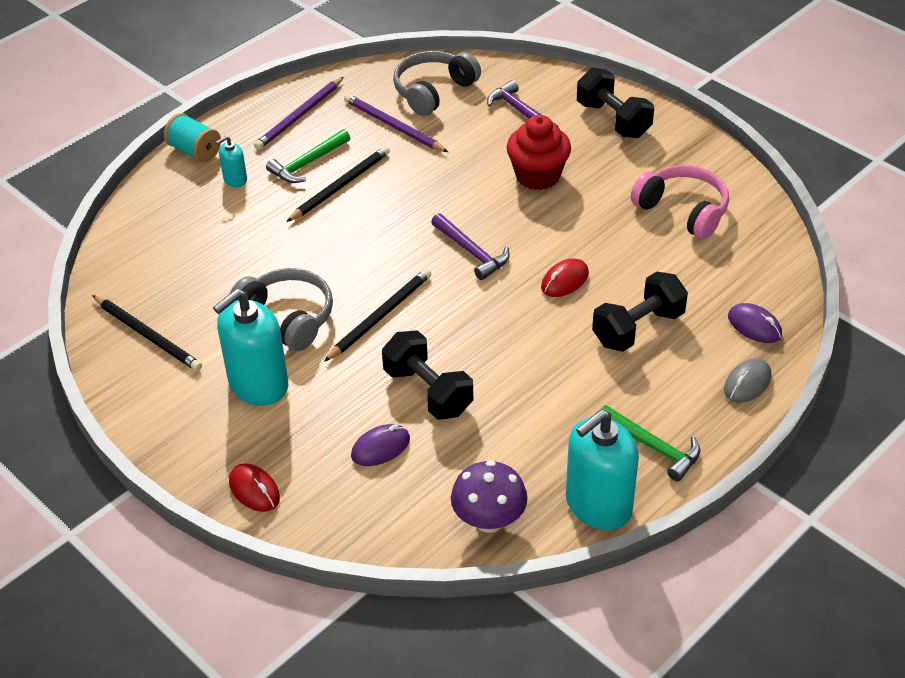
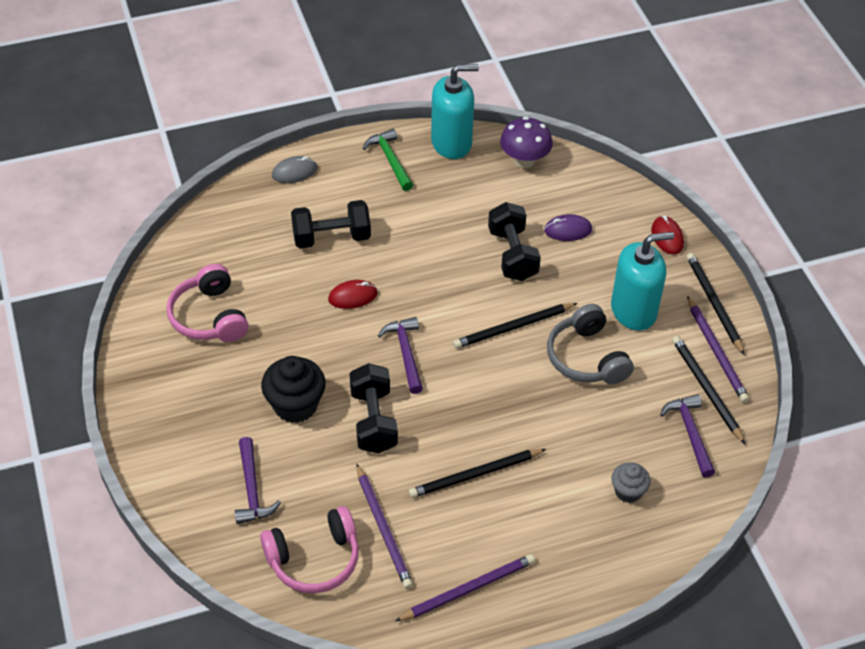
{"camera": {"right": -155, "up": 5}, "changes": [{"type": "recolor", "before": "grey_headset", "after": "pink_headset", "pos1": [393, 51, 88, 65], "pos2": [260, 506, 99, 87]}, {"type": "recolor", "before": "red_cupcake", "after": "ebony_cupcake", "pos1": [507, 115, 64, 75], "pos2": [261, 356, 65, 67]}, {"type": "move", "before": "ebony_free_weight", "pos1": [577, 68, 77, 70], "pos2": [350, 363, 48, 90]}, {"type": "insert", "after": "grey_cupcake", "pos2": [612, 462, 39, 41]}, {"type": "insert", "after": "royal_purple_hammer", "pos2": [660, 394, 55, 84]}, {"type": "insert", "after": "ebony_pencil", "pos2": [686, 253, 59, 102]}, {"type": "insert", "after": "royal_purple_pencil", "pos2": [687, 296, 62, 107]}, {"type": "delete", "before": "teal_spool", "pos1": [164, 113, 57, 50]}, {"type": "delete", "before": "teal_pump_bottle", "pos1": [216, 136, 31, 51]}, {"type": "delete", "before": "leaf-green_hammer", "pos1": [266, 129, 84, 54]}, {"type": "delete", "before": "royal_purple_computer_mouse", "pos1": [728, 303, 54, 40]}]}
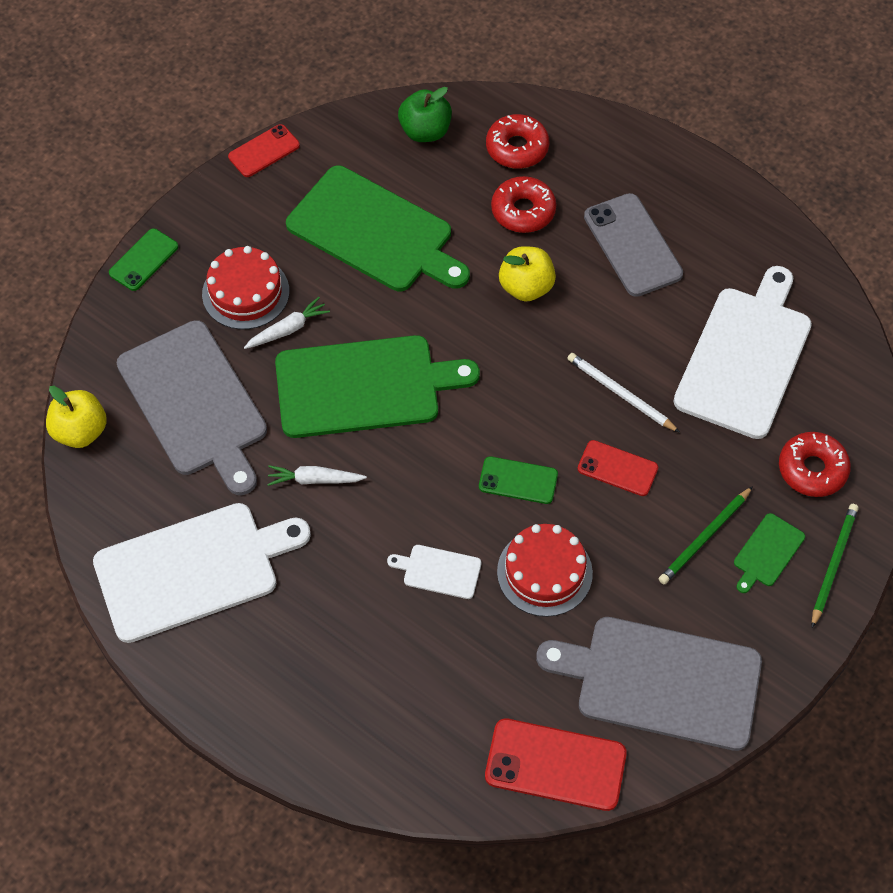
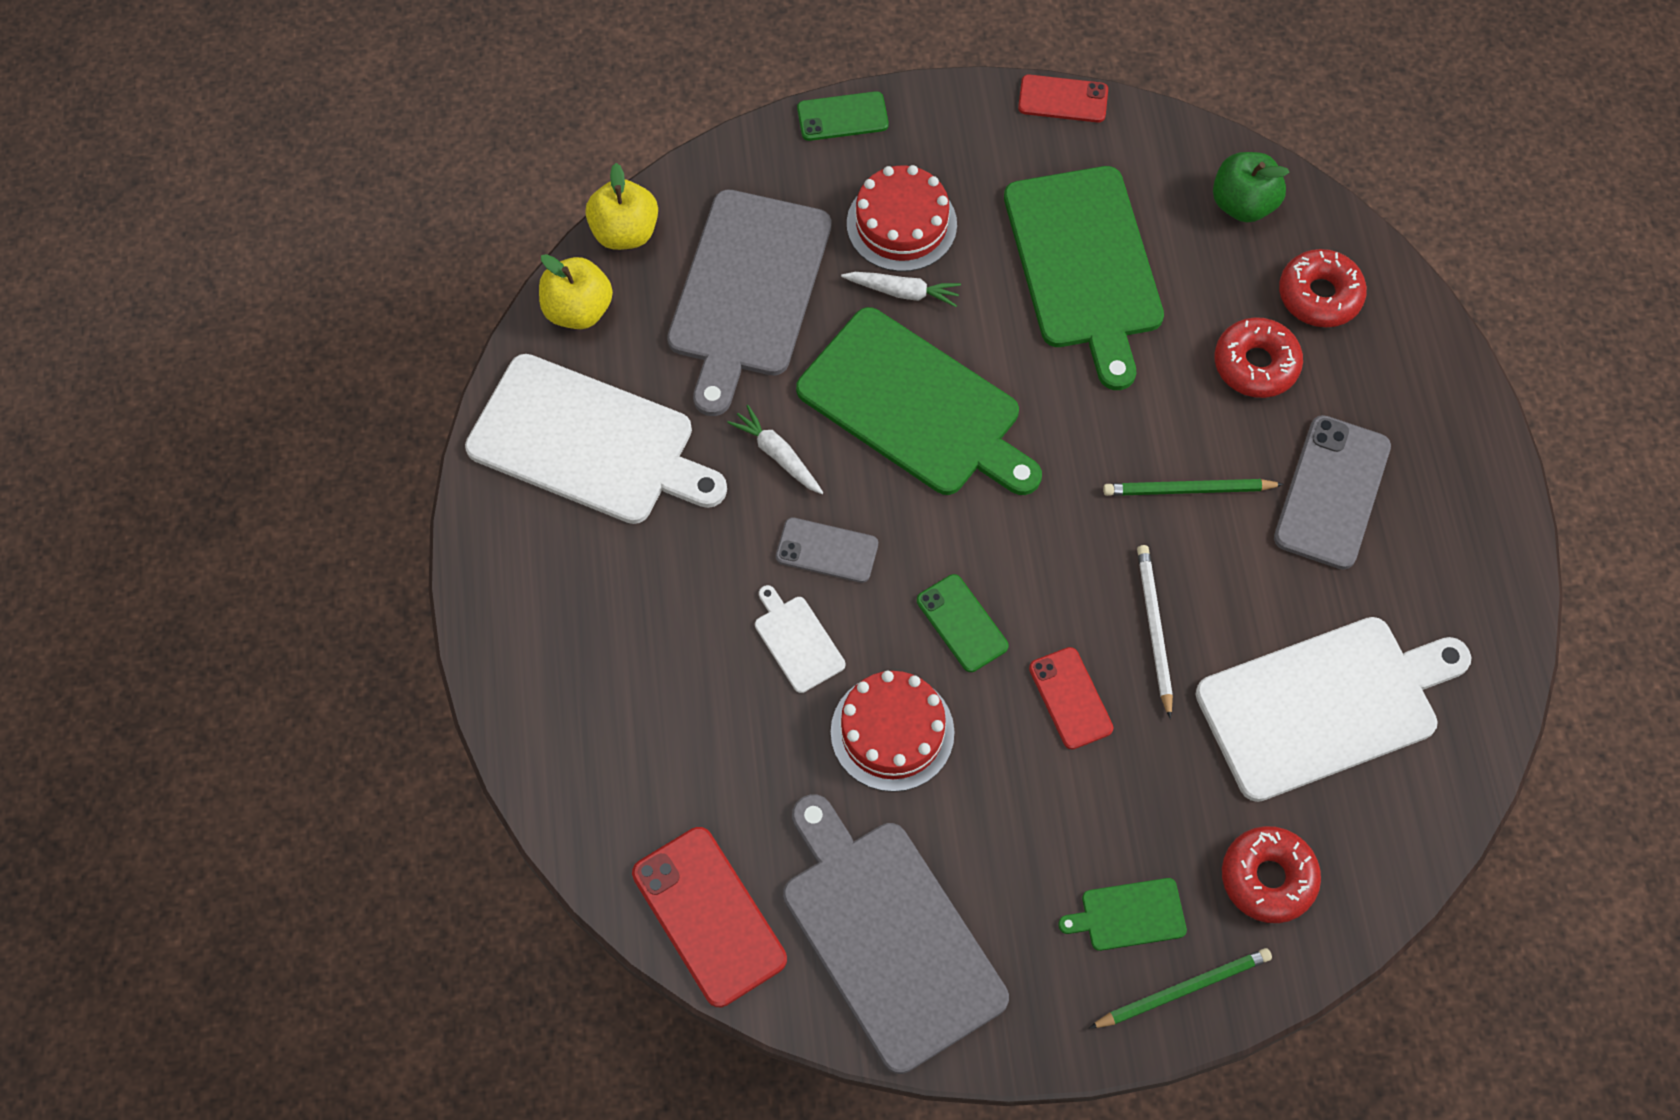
{"camera": {"right": 45, "up": 5}, "changes": [{"type": "move", "before": "bright_yellow_apple_fruit", "pos1": [499, 246, 57, 56], "pos2": [539, 254, 74, 75]}, {"type": "insert", "after": "grey_phone", "pos2": [776, 517, 102, 66]}, {"type": "move", "before": "leaf-green_pencil", "pos1": [659, 486, 94, 98], "pos2": [1103, 479, 181, 17]}]}
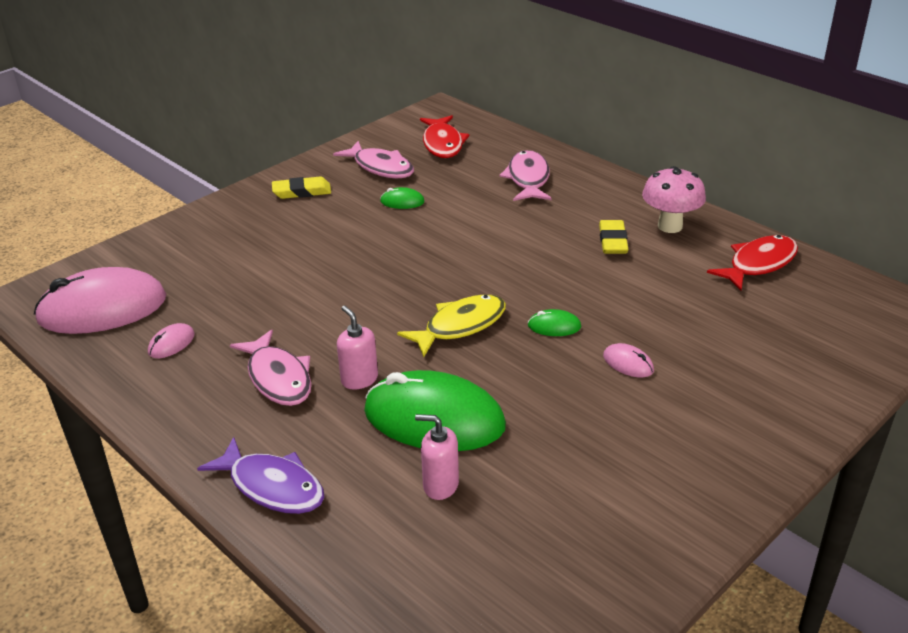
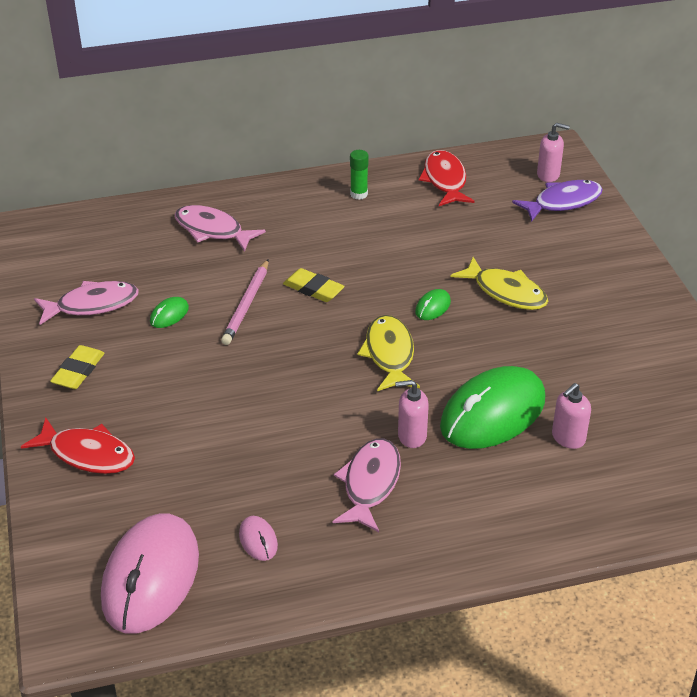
{"camera": {"right": -60, "up": 5}, "changes": [{"type": "move", "before": "red_fish", "pos1": [420, 115, 49, 43], "pos2": [21, 418, 114, 56]}, {"type": "insert", "after": "pink_pencil", "pos2": [221, 259, 48, 86]}, {"type": "move", "before": "bright_yellow_gum_eraser", "pos1": [599, 220, 30, 34], "pos2": [283, 268, 62, 34]}, {"type": "rotate", "before": "pink_fish", "pos1": [230, 330, 82, 76], "pos2": [332, 438, 69, 94], "turn": -75}, {"type": "replace", "before": "pink_mushroom", "after": "leaf-green_glue_stick", "pos1": [642, 166, 64, 67], "pos2": [350, 150, 19, 50]}, {"type": "replace", "before": "pink_computer_mouse", "after": "bright_yellow_fish", "pos1": [603, 343, 51, 34], "pos2": [450, 257, 98, 53]}, {"type": "move", "before": "royal_purple_fish", "pos1": [197, 437, 127, 77], "pos2": [512, 180, 91, 42]}, {"type": "insert", "after": "pink_pump_bottle", "pos2": [537, 123, 33, 59]}]}
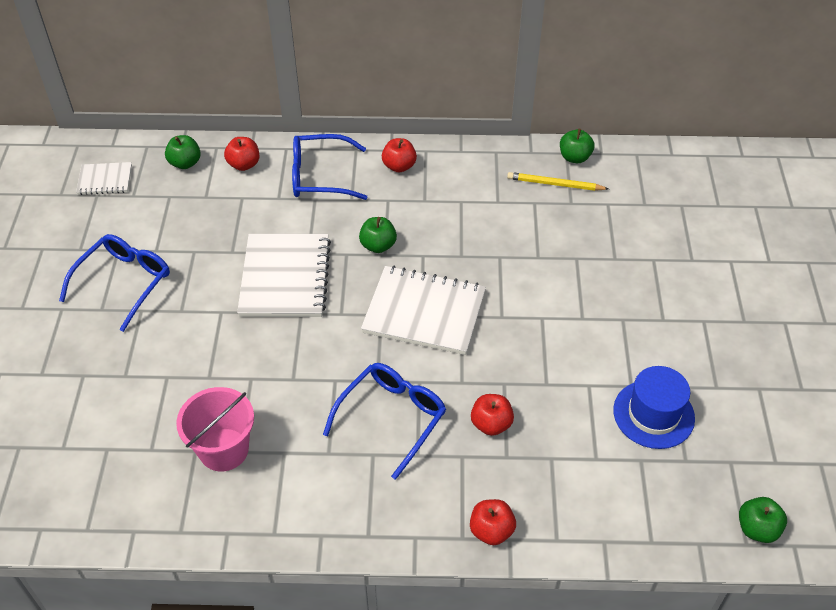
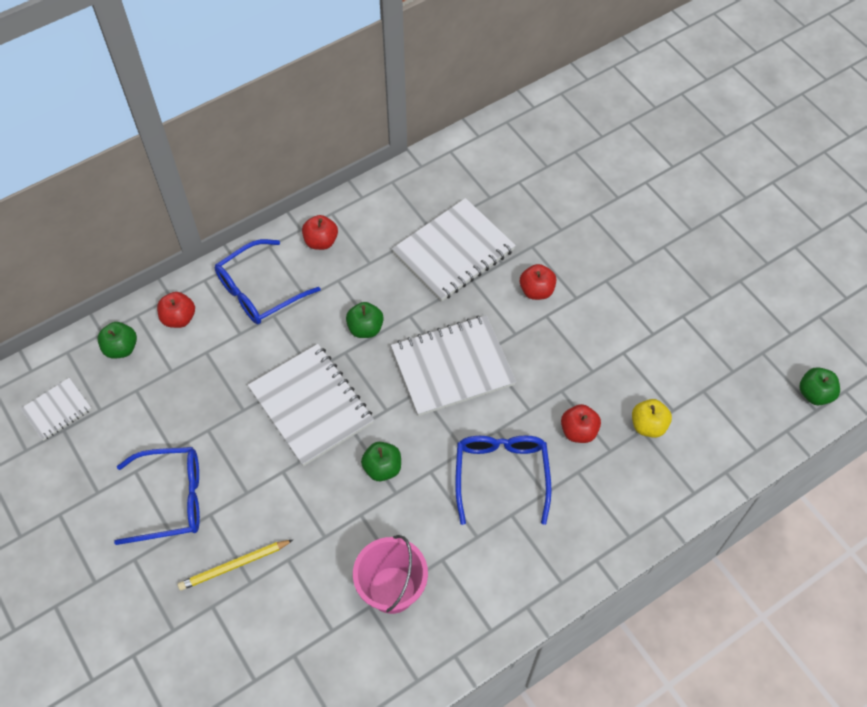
{"camera": {"right": -35, "up": 10}, "changes": [{"type": "rotate", "before": "cobalt_spectacles", "pos1": [59, 234, 111, 98], "pos2": [114, 447, 86, 98], "turn": 90}, {"type": "move", "before": "bright_yellow_pencil", "pos1": [507, 172, 102, 19], "pos2": [178, 540, 115, 51]}, {"type": "move", "before": "leaf-green_apple_fruit", "pos1": [560, 129, 35, 34], "pos2": [361, 442, 40, 39]}, {"type": "insert", "after": "snow-white_notepad", "pos2": [392, 198, 124, 103]}, {"type": "move", "before": "red_apple_fruit", "pos1": [470, 499, 46, 46], "pos2": [520, 264, 36, 36]}, {"type": "insert", "after": "bright_yellow_apple_fruit", "pos2": [632, 399, 40, 39]}, {"type": "delete", "before": "cobalt_hat", "pos1": [613, 366, 82, 83]}]}
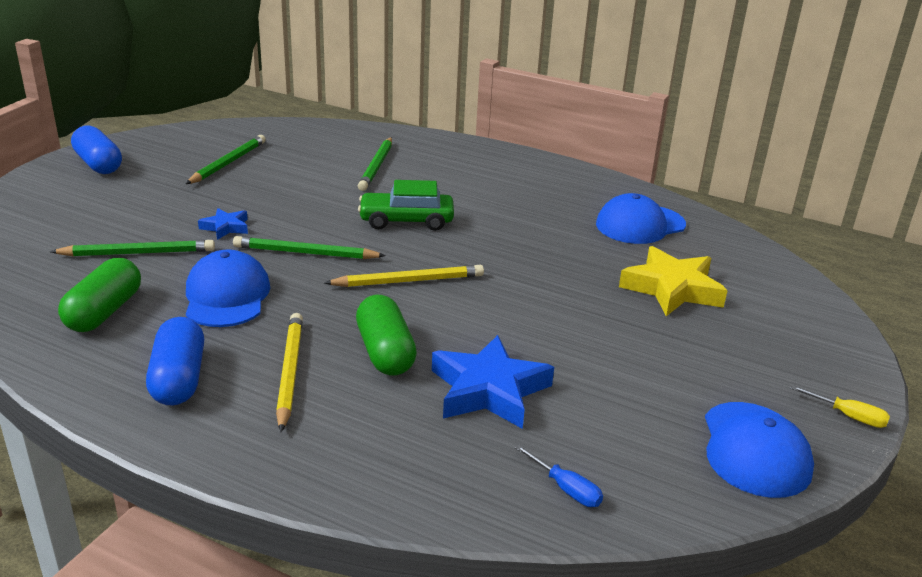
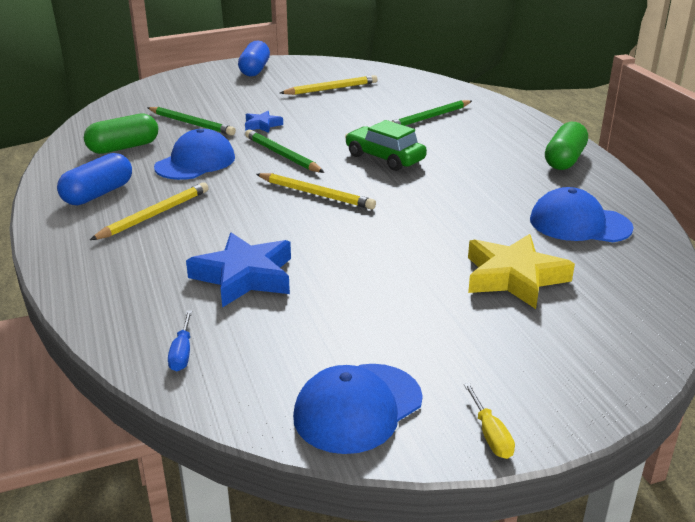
{"camera": {"right": 45, "up": 0}, "changes": [{"type": "recolor", "before": "leaf-green_pencil", "after": "bright_yellow_pencil", "pos1": [186, 135, 80, 49], "pos2": [280, 75, 97, 20]}, {"type": "move", "before": "leaf-green_pill_shape", "pos1": [356, 295, 61, 81], "pos2": [545, 122, 43, 48]}]}
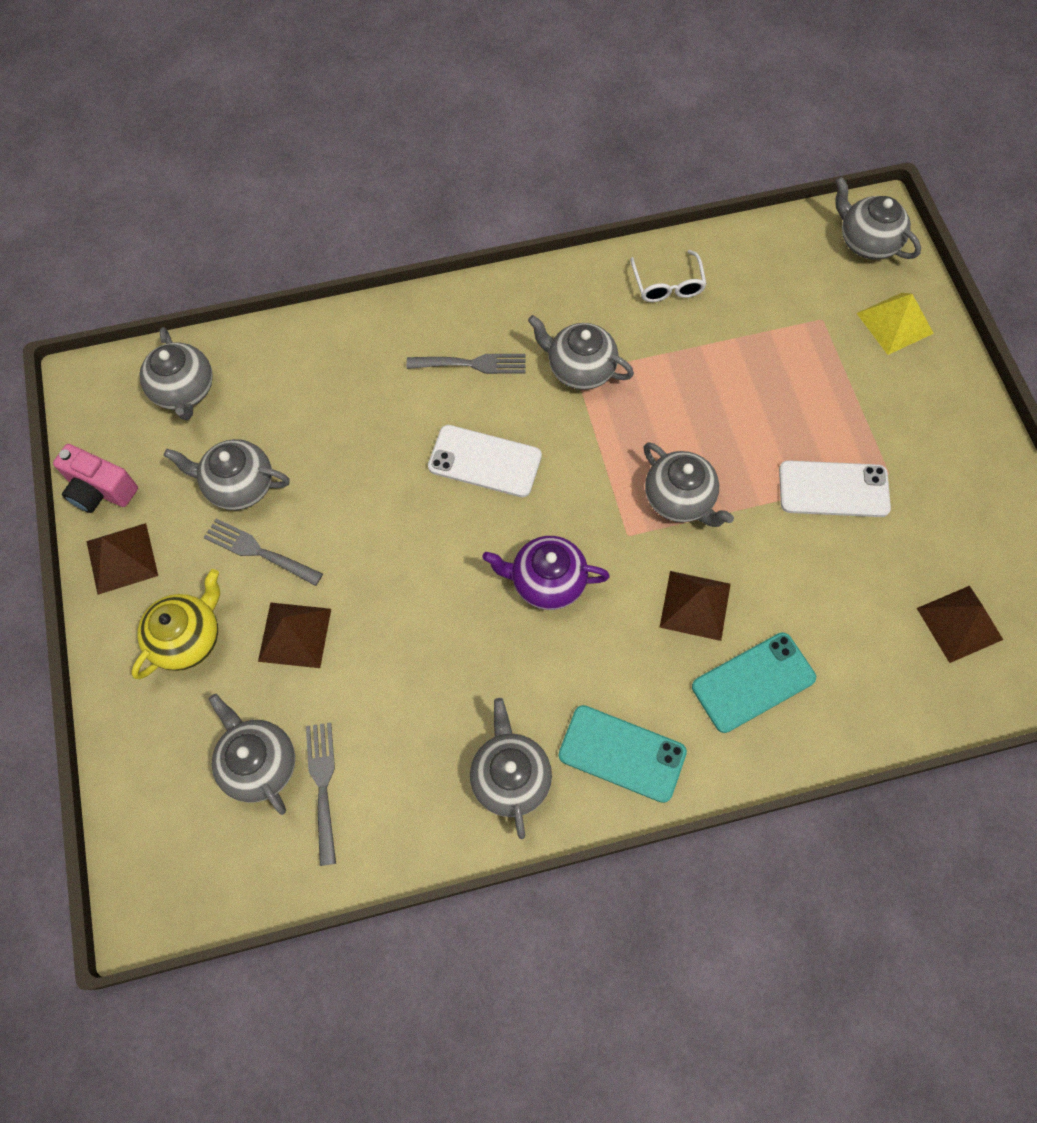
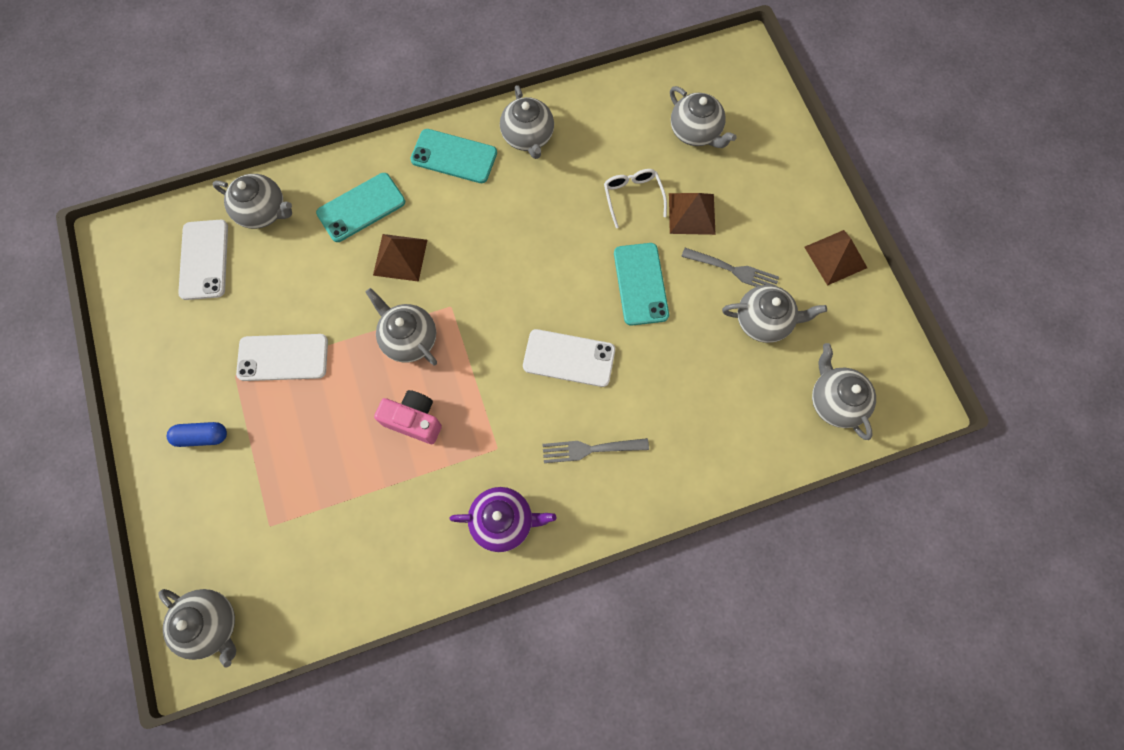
{"camera": {"right": 175, "up": 5}, "changes": [{"type": "insert", "after": "cobalt_pill_shape", "pos2": [167, 422, 60, 25]}, {"type": "replace", "before": "brown_solid_pyramid", "after": "snow-white_phone", "pos1": [917, 586, 86, 77], "pos2": [178, 220, 50, 80]}, {"type": "move", "before": "grey_china_teapot", "pos1": [528, 315, 106, 75], "pos2": [212, 174, 80, 55]}, {"type": "move", "before": "pink_camera", "pos1": [53, 444, 85, 69], "pos2": [374, 390, 68, 54]}, {"type": "move", "before": "royal_purple_china_teapot", "pos1": [482, 536, 128, 74], "pos2": [449, 487, 107, 65]}, {"type": "move", "before": "snow-white_spectacles", "pos1": [630, 250, 77, 52], "pos2": [604, 169, 63, 59]}, {"type": "insert", "after": "teal_phone", "pos2": [614, 243, 55, 83]}, {"type": "delete", "before": "bright_yellow_china_teapot", "pos1": [131, 569, 89, 110]}, {"type": "delete", "before": "grey_dinner_fork", "pos1": [306, 723, 30, 143]}, {"type": "delete", "before": "bright_yellow_solid_pyramid", "pos1": [856, 293, 78, 62]}]}
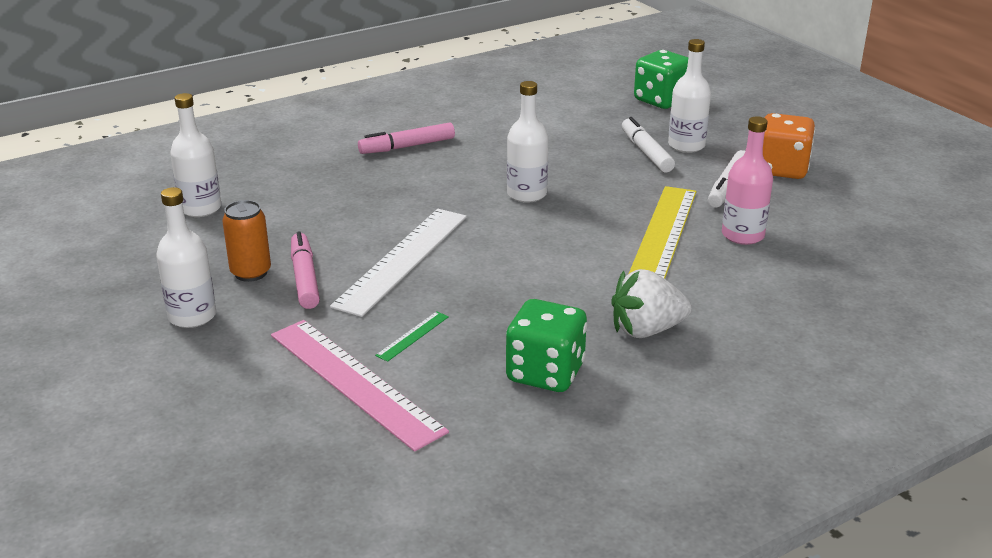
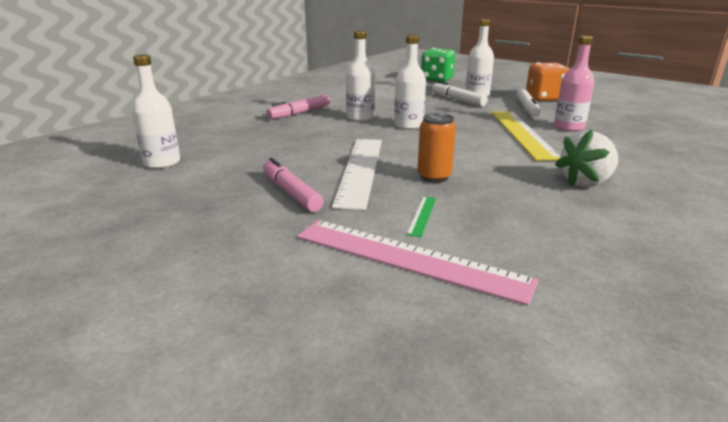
{"camera": {"right": -20, "up": -5}, "changes": [{"type": "move", "before": "snow-white_bottle", "pos1": [156, 187, 60, 141], "pos2": [346, 31, 29, 90]}, {"type": "move", "before": "orange_soda_can", "pos1": [222, 200, 49, 82], "pos2": [417, 113, 39, 70]}, {"type": "delete", "before": "leaf-green_die", "pos1": [506, 299, 81, 93]}]}
